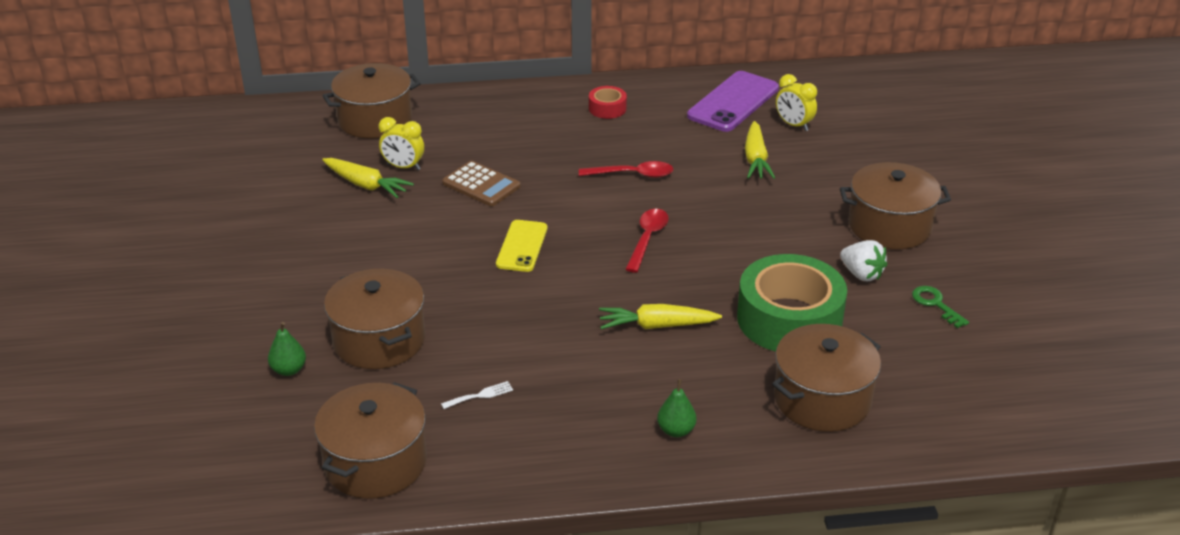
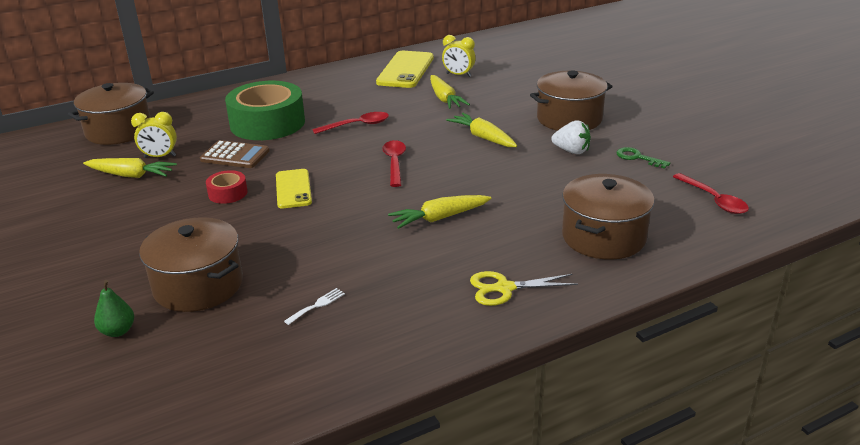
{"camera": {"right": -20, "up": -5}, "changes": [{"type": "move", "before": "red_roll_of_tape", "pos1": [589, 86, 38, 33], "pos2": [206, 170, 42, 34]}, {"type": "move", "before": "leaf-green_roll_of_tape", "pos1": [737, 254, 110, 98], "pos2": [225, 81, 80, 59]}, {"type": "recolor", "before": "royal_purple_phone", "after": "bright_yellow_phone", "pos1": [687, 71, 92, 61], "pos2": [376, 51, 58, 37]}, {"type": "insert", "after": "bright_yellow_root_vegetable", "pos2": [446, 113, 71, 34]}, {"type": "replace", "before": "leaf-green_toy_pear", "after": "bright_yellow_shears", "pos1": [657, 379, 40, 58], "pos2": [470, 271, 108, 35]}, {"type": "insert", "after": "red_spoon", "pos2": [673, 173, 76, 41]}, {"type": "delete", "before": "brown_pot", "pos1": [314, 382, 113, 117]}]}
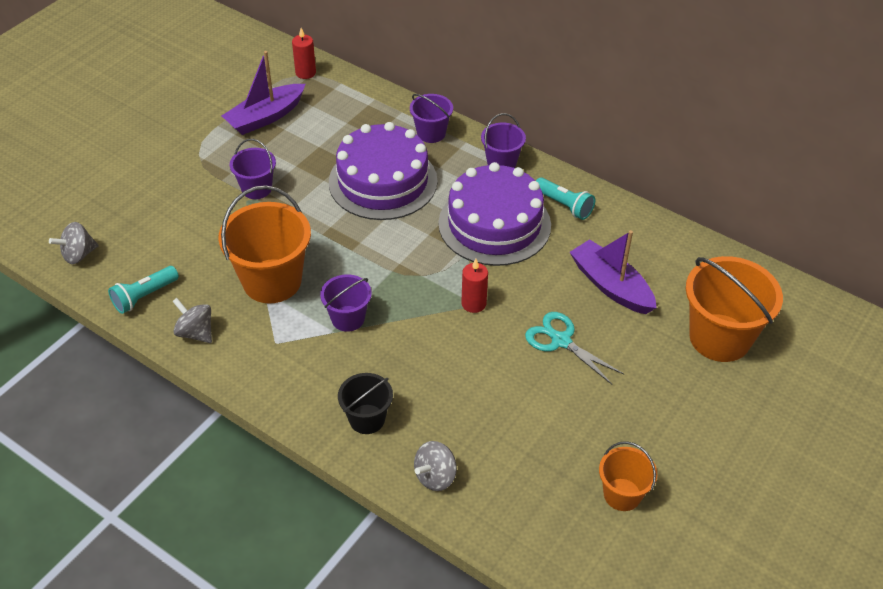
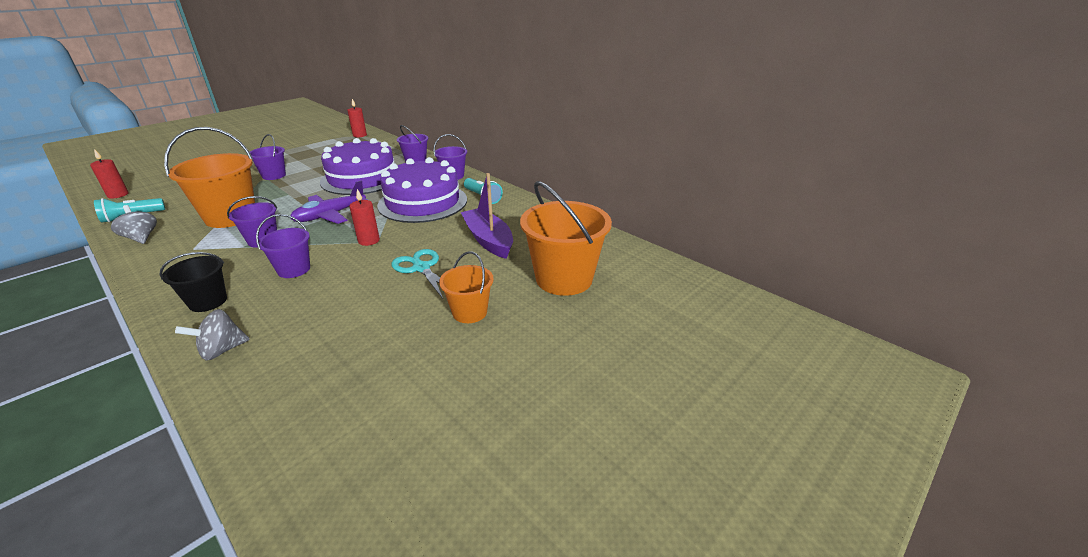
{"camera": {"right": 10, "up": -15}, "changes": [{"type": "replace", "before": "grey_spinning_top", "after": "red_wax_candle", "pos1": [49, 222, 50, 42], "pos2": [90, 149, 39, 49]}, {"type": "insert", "after": "royal_purple_pail", "pos2": [256, 214, 54, 64]}, {"type": "insert", "after": "royal_purple_aeroplane", "pos2": [290, 181, 77, 43]}, {"type": "move", "before": "orange_pail", "pos1": [599, 441, 58, 70], "pos2": [439, 251, 55, 72]}, {"type": "delete", "before": "royal_purple_toy_boat", "pos1": [222, 51, 83, 84]}]}
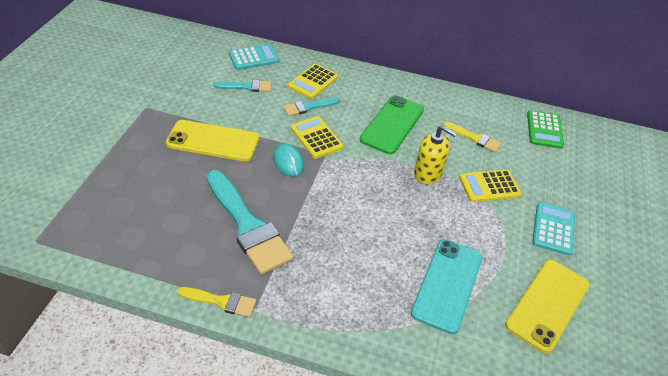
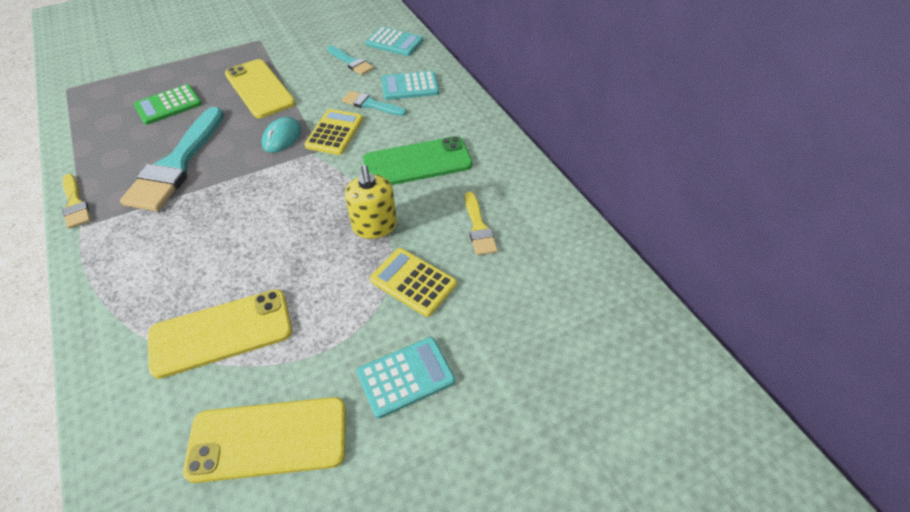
{"camera": {"right": 50, "up": 5}, "changes": [{"type": "move", "before": "leaf-green_adding_machine", "pos1": [527, 110, 37, 39], "pos2": [134, 84, 68, 41]}, {"type": "recolor", "before": "teal_phone", "after": "bright_yellow_phone", "pos1": [411, 239, 71, 95], "pos2": [148, 289, 144, 90]}, {"type": "recolor", "before": "bright_yellow_adding_machine", "after": "teal_adding_machine", "pos1": [288, 64, 50, 35], "pos2": [381, 71, 58, 29]}]}
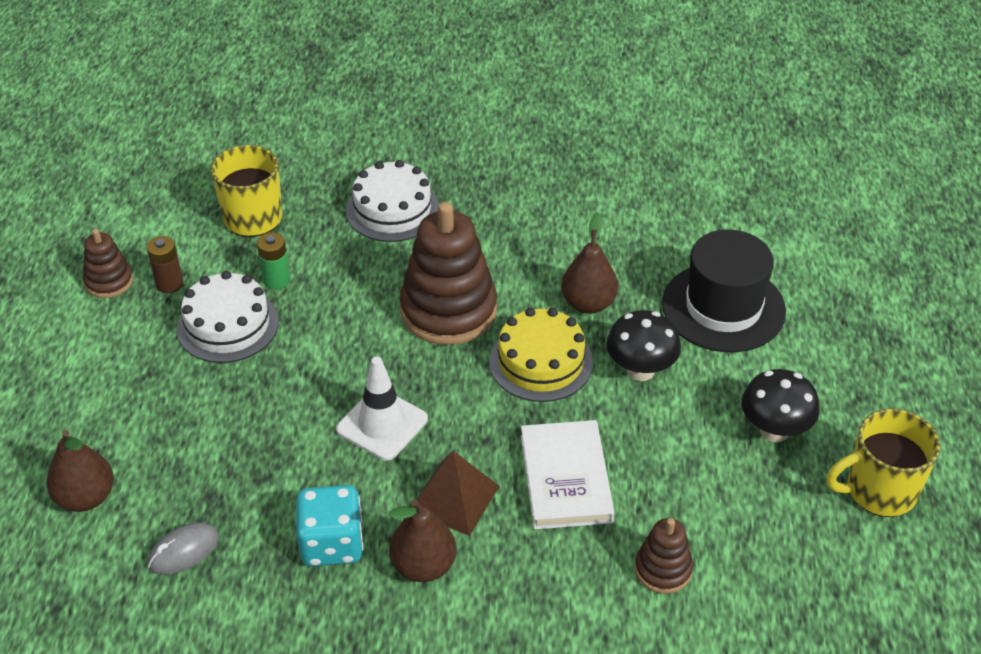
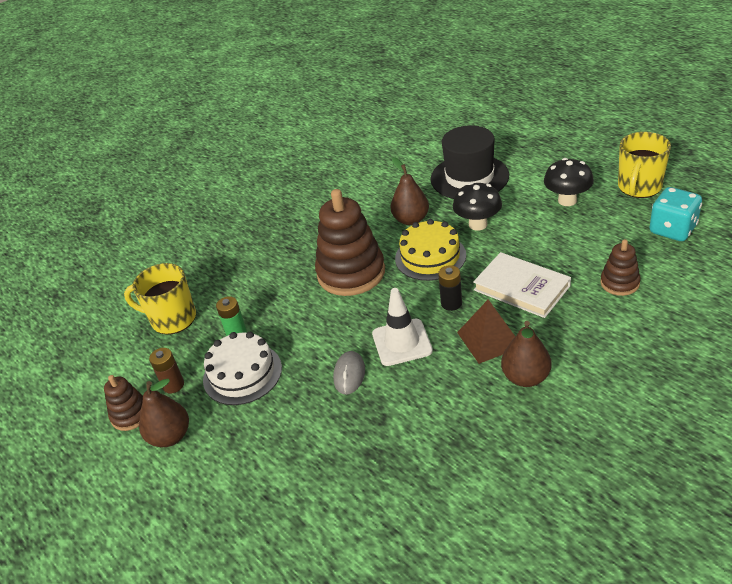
{"camera": {"right": -40, "up": -5}, "changes": [{"type": "move", "before": "brown_toy_pear", "pos1": [46, 430, 68, 82], "pos2": [139, 379, 50, 68]}, {"type": "move", "before": "grey_computer_mouse", "pos1": [148, 523, 71, 52], "pos2": [333, 351, 32, 44]}, {"type": "insert", "after": "ebony_battery", "pos2": [438, 265, 24, 46]}, {"type": "move", "before": "teal_die", "pos1": [296, 485, 68, 81], "pos2": [649, 187, 53, 54]}, {"type": "delete", "before": "snow-white_gateau", "pos1": [346, 160, 93, 82]}]}
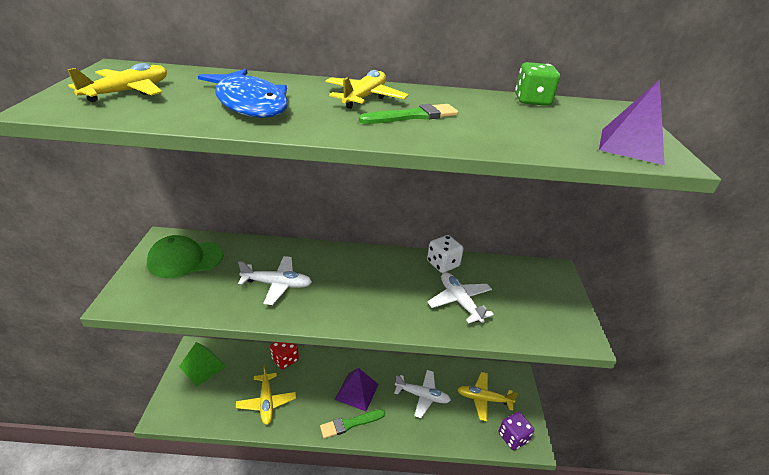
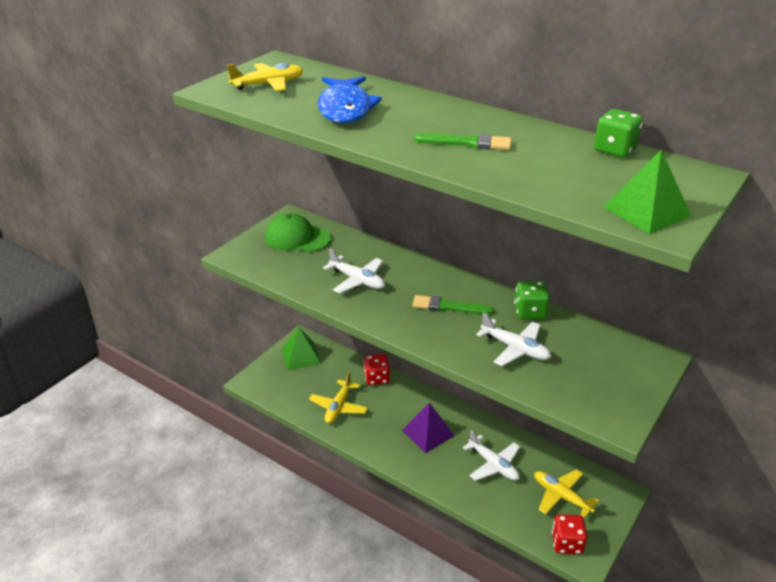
{"camera": {"right": 35, "up": 0}, "changes": [{"type": "move", "before": "leaf-green_brush", "pos1": [320, 409, 65, 30], "pos2": [412, 295, 82, 20]}, {"type": "rotate", "before": "snow-white_aeroplane", "pos1": [427, 272, 67, 51], "pos2": [476, 312, 75, 54], "turn": 120}, {"type": "recolor", "before": "snow-white_die", "after": "leaf-green_die", "pos1": [427, 235, 37, 38], "pos2": [514, 281, 36, 38]}, {"type": "recolor", "before": "royal_purple_die", "after": "red_die", "pos1": [499, 412, 35, 38], "pos2": [552, 514, 35, 40]}, {"type": "recolor", "before": "royal_purple_solid_pyramid", "after": "leaf-green_solid_pyramid", "pos1": [599, 79, 66, 86], "pos2": [603, 150, 88, 84]}, {"type": "delete", "before": "bright_yellow_aeroplane", "pos1": [325, 70, 83, 39]}]}
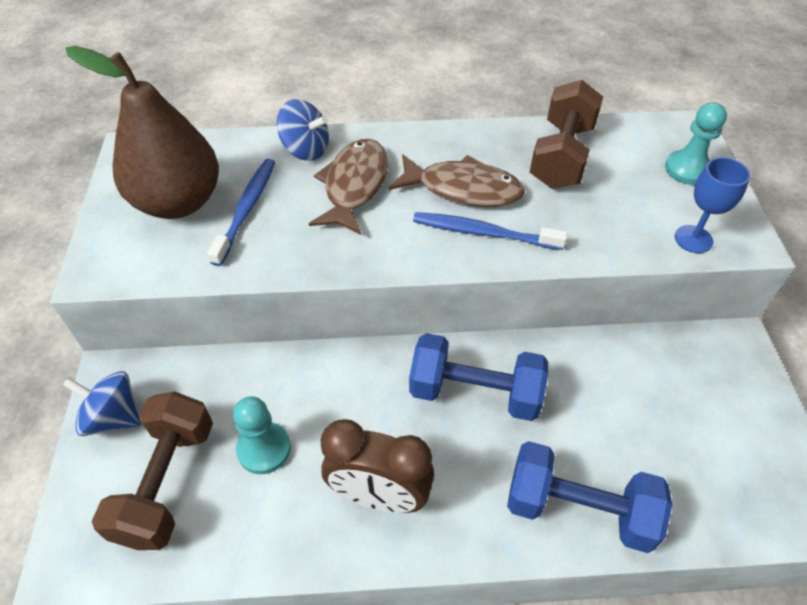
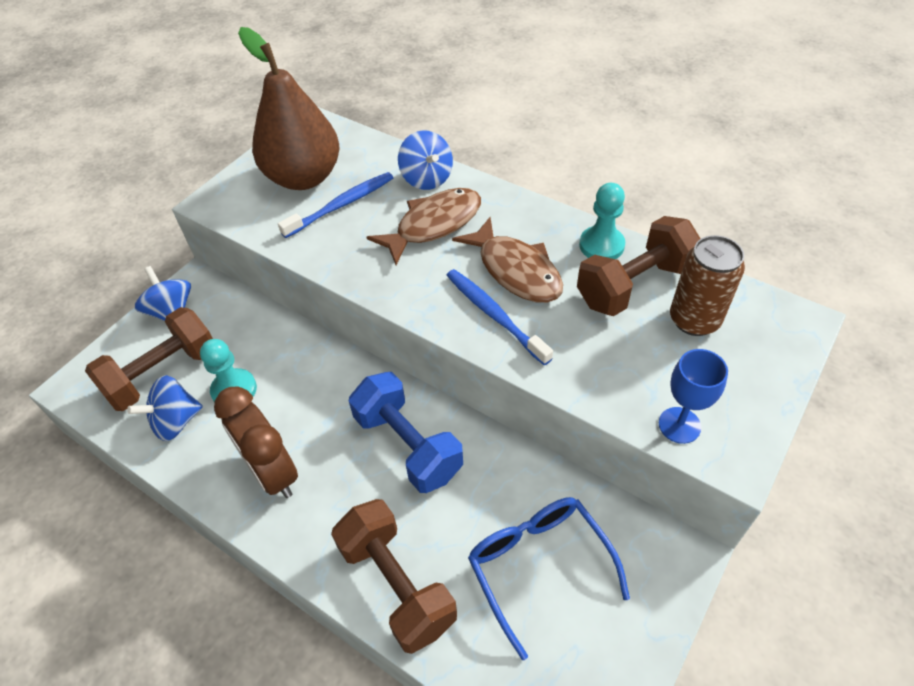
{"camera": {"right": 40, "up": 0}, "changes": [{"type": "insert", "after": "cobalt_spinning_top", "pos2": [127, 375, 76, 66]}, {"type": "recolor", "before": "cobalt_free_weight", "after": "brown_free_weight", "pos1": [507, 441, 165, 112], "pos2": [331, 499, 126, 155]}, {"type": "insert", "after": "cobalt_spectacles", "pos2": [468, 497, 162, 163]}, {"type": "move", "before": "teal_game_pawn", "pos1": [665, 102, 62, 83], "pos2": [579, 183, 46, 76]}, {"type": "insert", "after": "brown_soda_can", "pos2": [670, 235, 75, 101]}]}
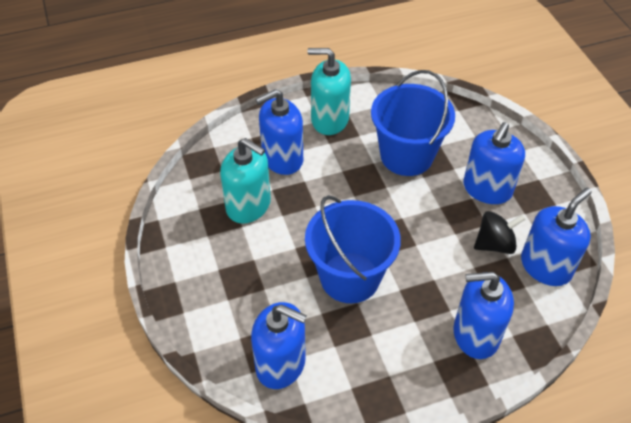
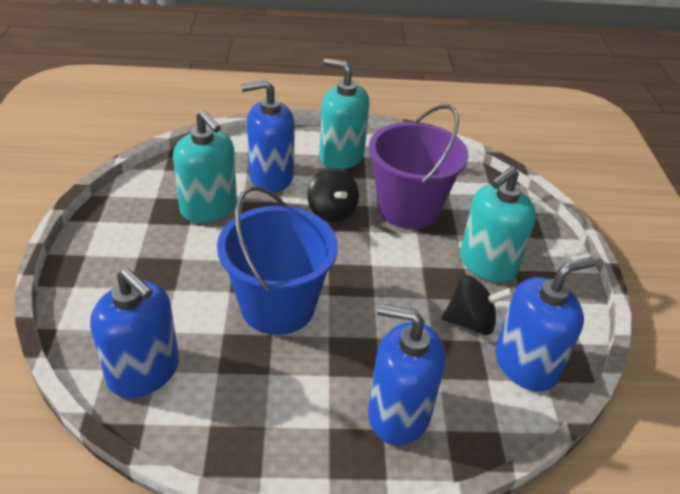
{"camera": {"right": 15, "up": -10}, "changes": [{"type": "insert", "after": "ebony_spinning_top", "pos2": [307, 168, 52, 54]}, {"type": "recolor", "before": "cobalt_pail", "after": "royal_purple_pail", "pos1": [371, 70, 84, 106], "pos2": [369, 104, 100, 125]}, {"type": "recolor", "before": "cobalt_pump_bottle", "after": "teal_pump_bottle", "pos1": [463, 122, 62, 82], "pos2": [460, 167, 76, 115]}]}
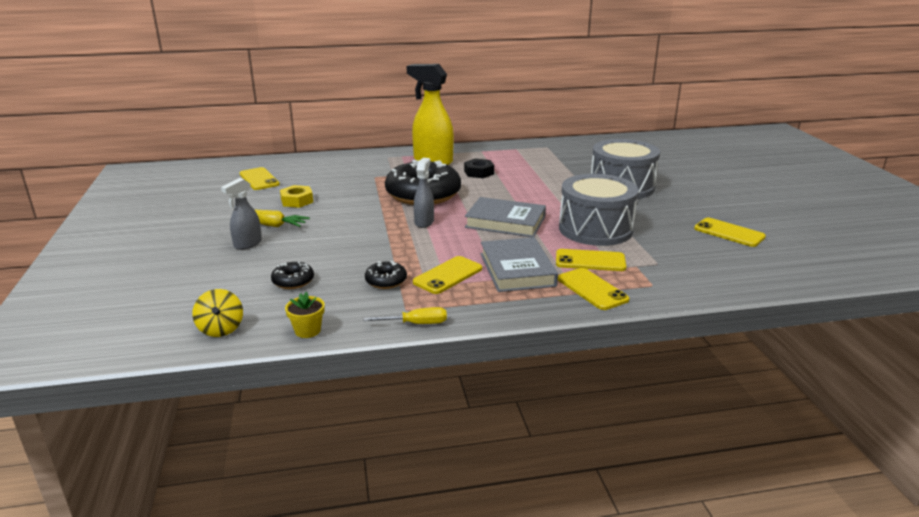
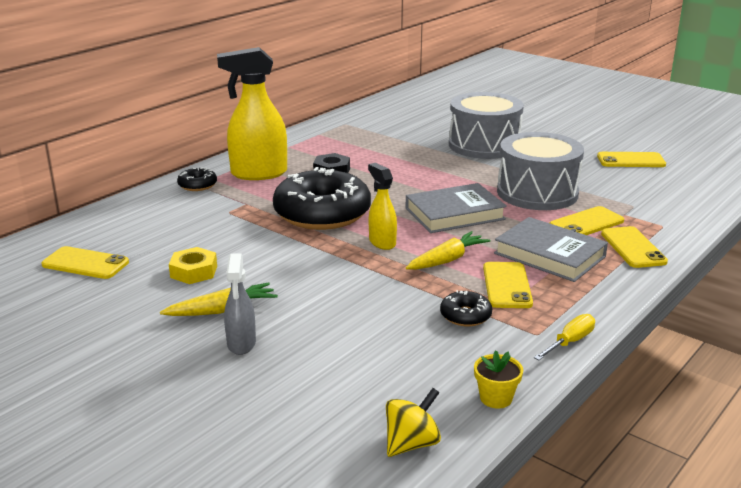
{"camera": {"right": -40, "up": 0}, "changes": [{"type": "move", "before": "ebony_donut", "pos1": [271, 262, 43, 27], "pos2": [177, 167, 40, 24]}, {"type": "recolor", "before": "grey_sprayer", "after": "bright_yellow_sprayer", "pos1": [414, 158, 20, 70], "pos2": [368, 163, 29, 87]}, {"type": "rotate", "before": "bright_yellow_spinning_top", "pos1": [192, 289, 51, 48], "pos2": [386, 388, 55, 69], "turn": -75}, {"type": "insert", "after": "bright_yellow_root_vegetable", "pos2": [406, 231, 84, 39]}, {"type": "rotate", "before": "bright_yellow_phone", "pos1": [558, 268, 71, 42], "pos2": [601, 226, 67, 42], "turn": 60}]}
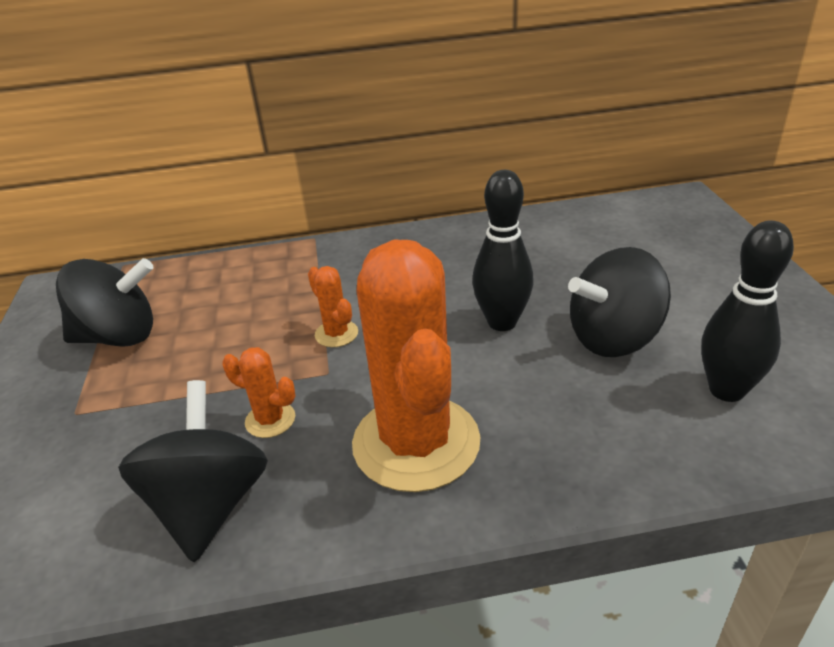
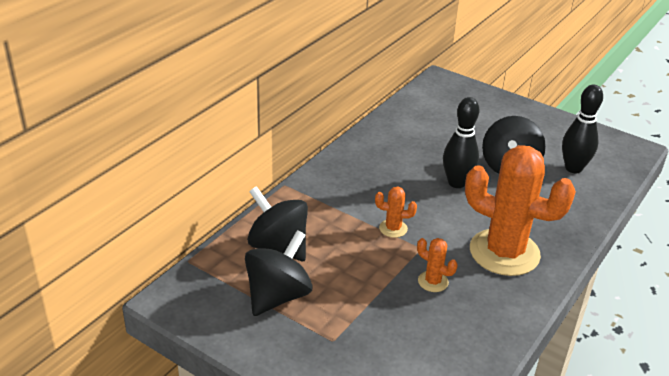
{"camera": {"right": -50, "up": 0}, "changes": [{"type": "move", "before": "ebony_spinning_top", "pos1": [118, 380, 150, 182], "pos2": [247, 186, 61, 75]}, {"type": "rotate", "before": "orange_saguaro_cactus", "pos1": [222, 347, 73, 91], "pos2": [417, 238, 41, 54], "turn": 60}]}
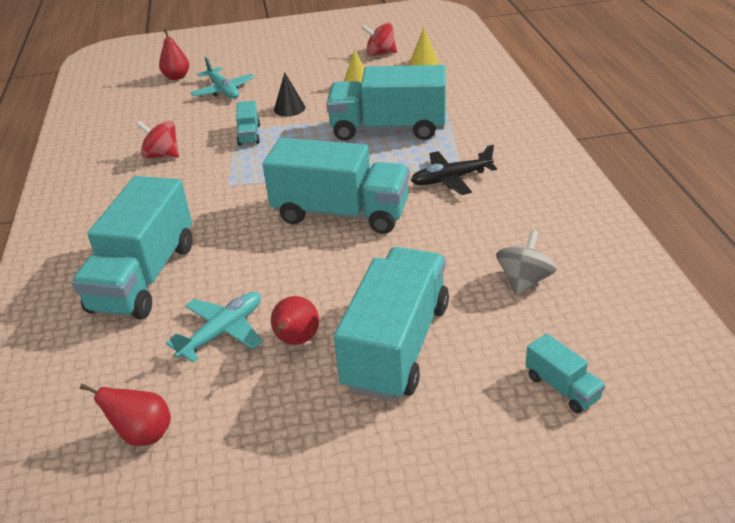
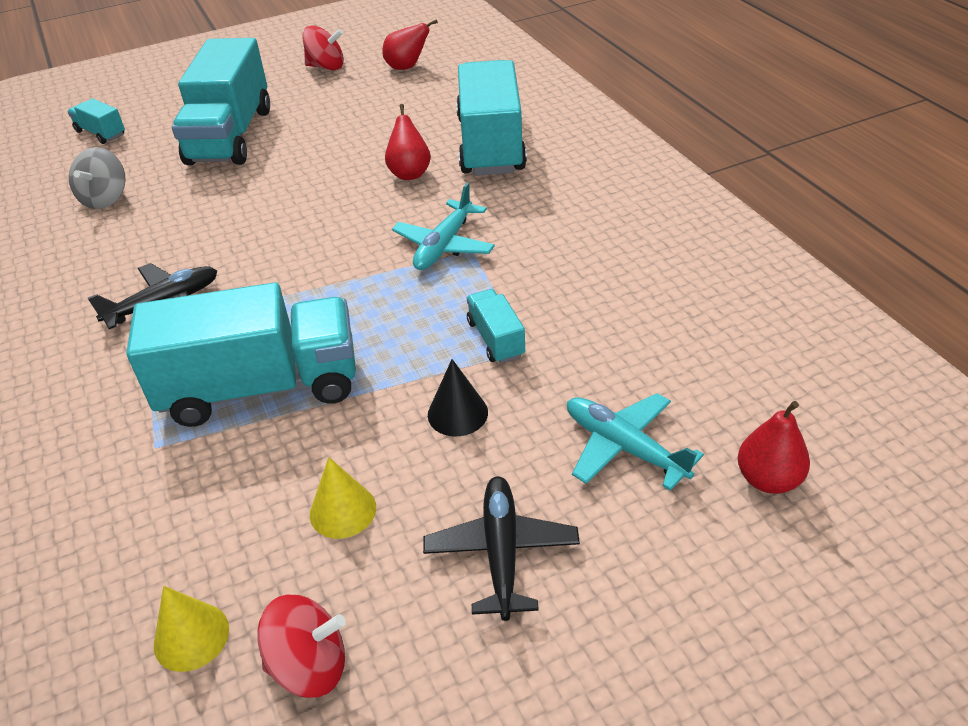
{"camera": {"right": 165, "up": 5}, "changes": [{"type": "move", "before": "red_spinning_top", "pos1": [136, 121, 43, 37], "pos2": [302, 25, 42, 45]}, {"type": "move", "before": "red_toy_pear", "pos1": [271, 296, 48, 49], "pos2": [385, 104, 46, 76]}, {"type": "move", "before": "teal_aeroplane", "pos1": [166, 292, 96, 70], "pos2": [392, 182, 103, 88]}, {"type": "insert", "after": "ebony_aeroplane", "pos2": [423, 476, 157, 145]}, {"type": "delete", "before": "teal_toy_truck", "pos1": [263, 138, 147, 96]}]}
